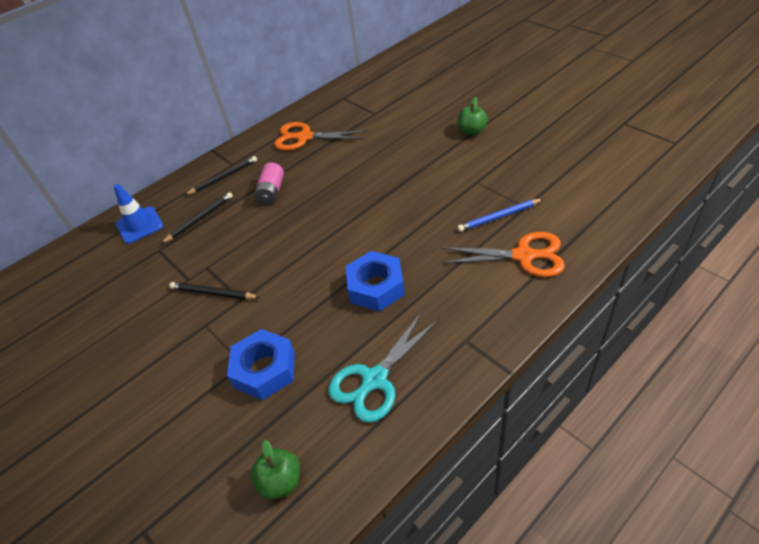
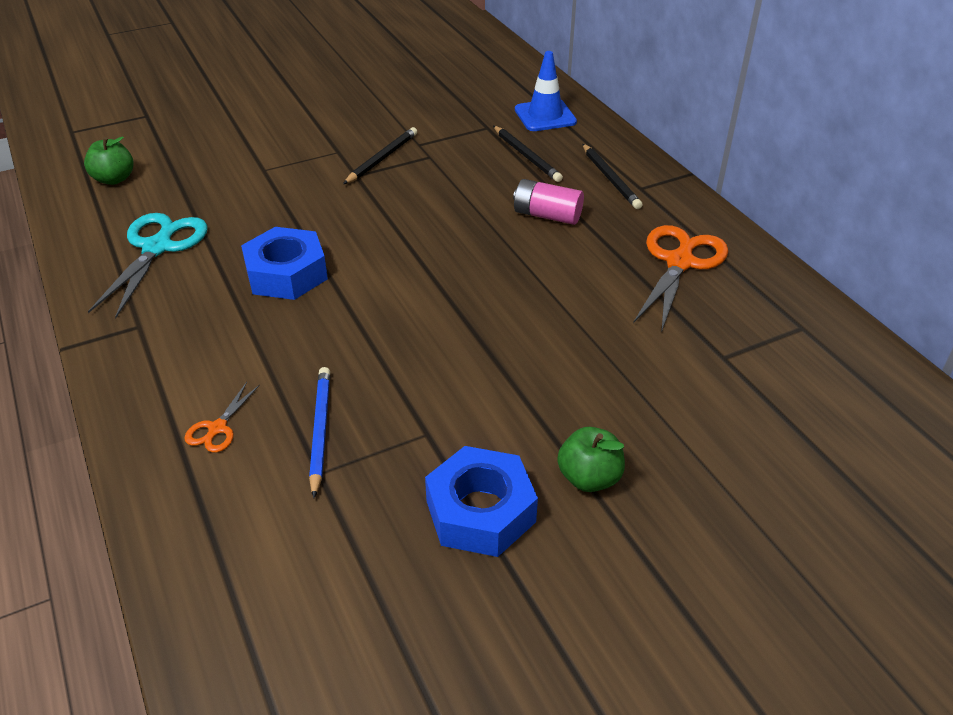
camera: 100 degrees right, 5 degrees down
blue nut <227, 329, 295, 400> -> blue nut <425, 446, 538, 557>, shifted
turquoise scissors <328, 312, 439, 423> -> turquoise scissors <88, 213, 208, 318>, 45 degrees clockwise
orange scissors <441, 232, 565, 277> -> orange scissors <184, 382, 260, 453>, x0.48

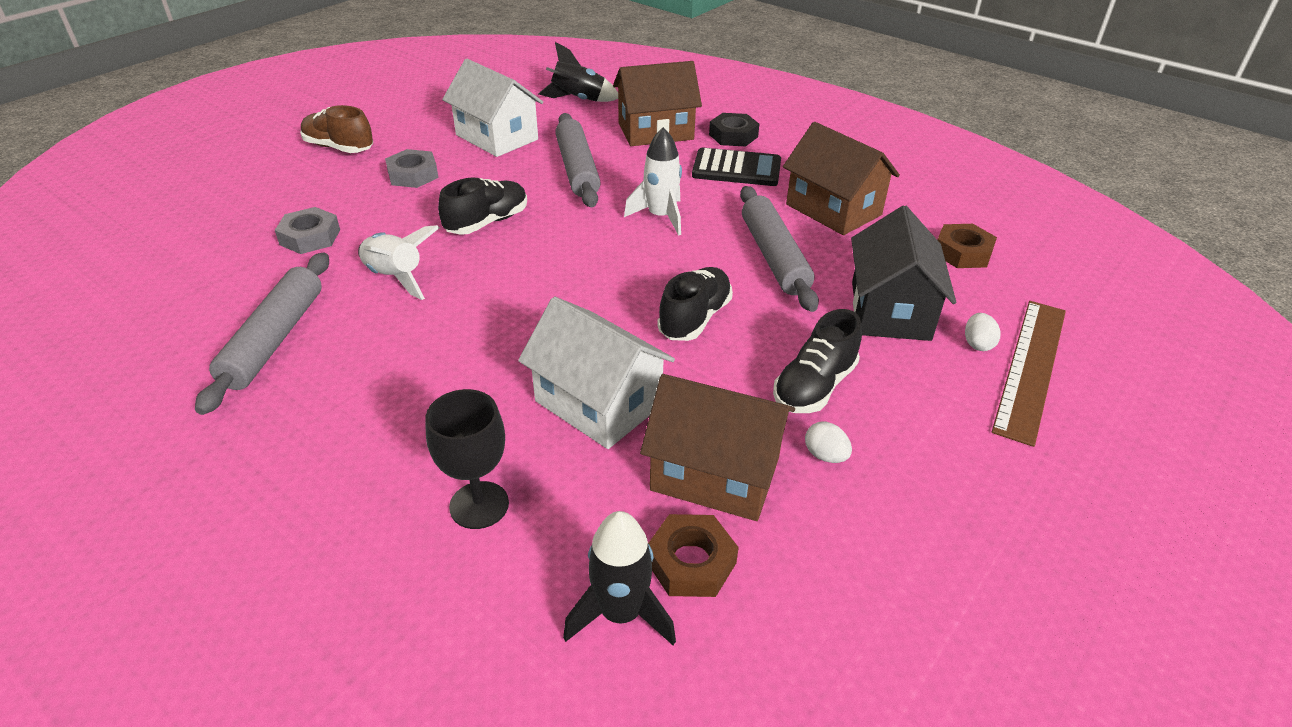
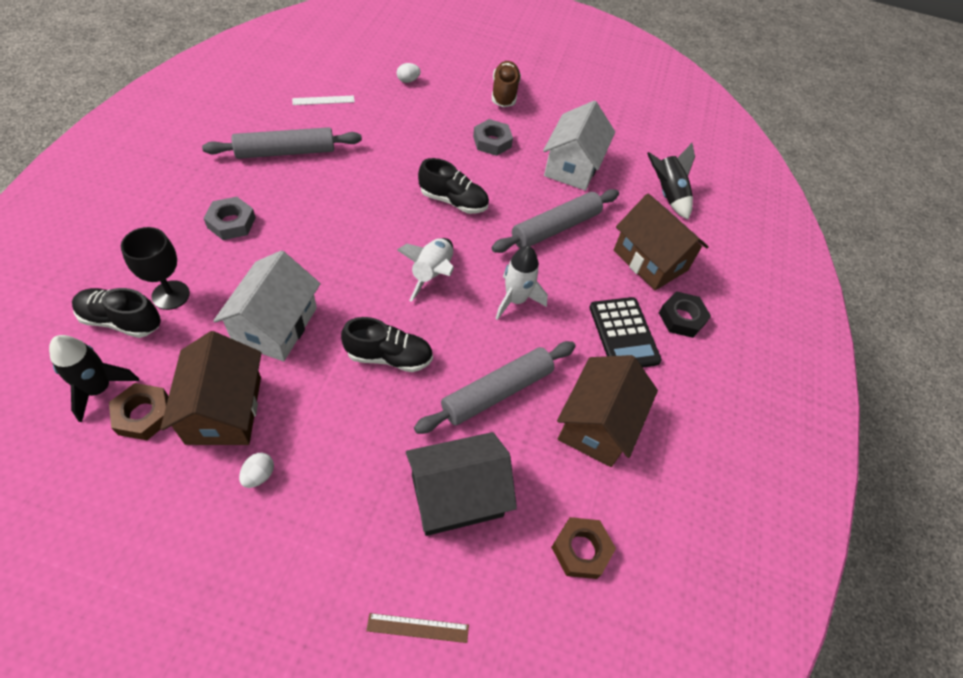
camera: 60 degrees right, 15 degrees up
grey nut <275, 207, 340, 254> -> grey nut <203, 197, 256, 240>, shifted
white rocket <358, 225, 439, 300> -> white rocket <397, 238, 454, 302>, shifted
black shoe <773, 309, 862, 413> -> black shoe <72, 288, 161, 338>, shifted
white egg <965, 313, 1001, 351> -> white egg <397, 63, 421, 83>, shifted
brown ruler <992, 301, 1066, 447> -> brown ruler <366, 613, 469, 643>, x0.48
none -> white ruler <292, 96, 355, 105>

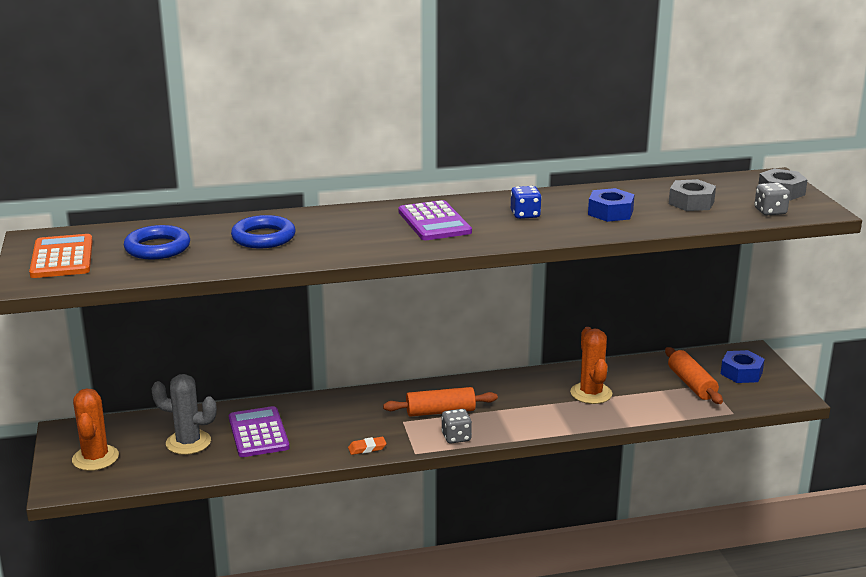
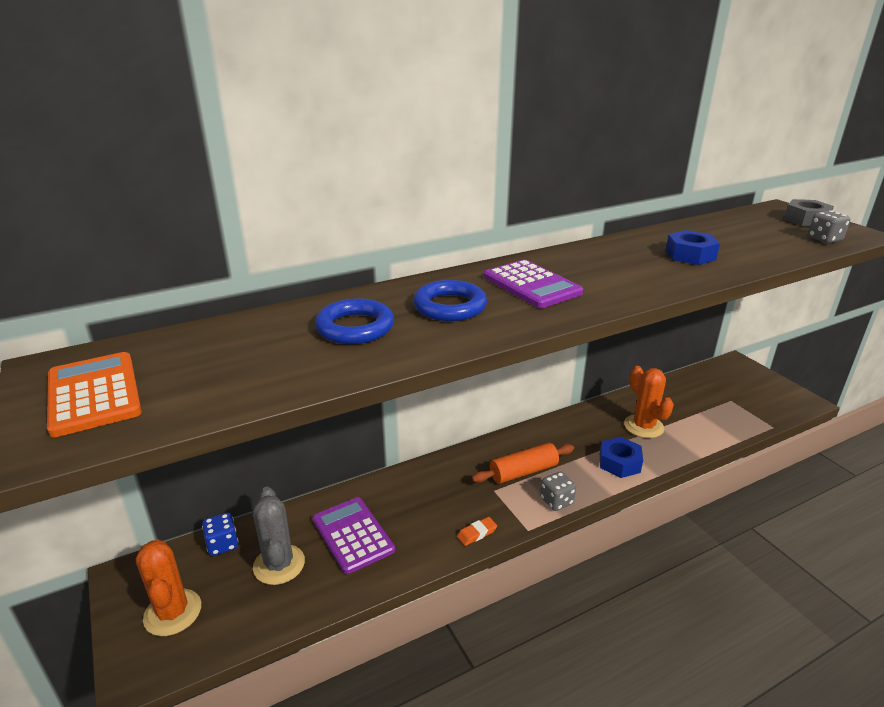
camera: 15 degrees left, 5 degrees up
blue ring <124, 225, 190, 260> -> blue ring <413, 280, 487, 321>, shifted
grey cactus <151, 374, 217, 455> -> grey cactus <253, 487, 305, 585>, 75 degrees clockwise
blue dice <511, 186, 542, 219> -> blue dice <202, 513, 238, 556>, shifted
orange rolling pin <665, 347, 723, 404> -> none
grey nut <669, 179, 716, 211> -> none
blue nut <721, 350, 765, 383> -> blue nut <600, 437, 643, 478>, shifted

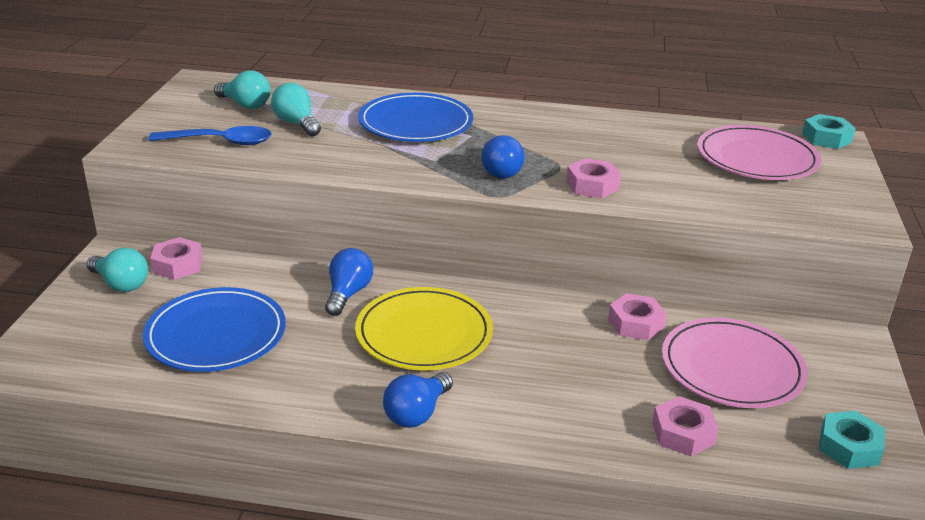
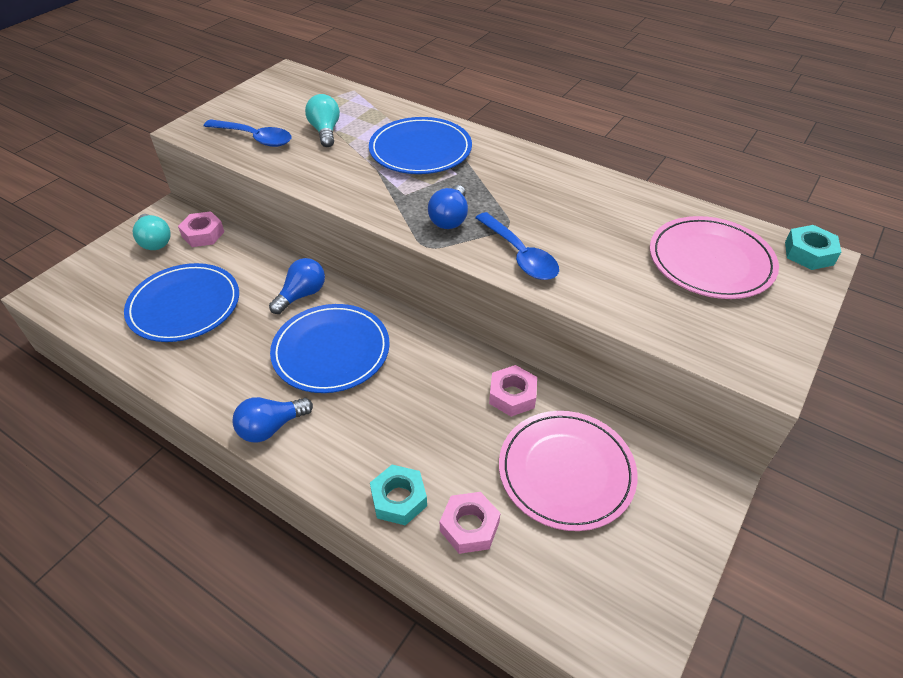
camera: 25 degrees right, 15 degrees up
turquoise light bulb <214, 70, 271, 109> -> none
yellow plate <355, 287, 493, 370> -> blue plate <270, 304, 390, 393>
pink nut <566, 158, 621, 198> -> blue spoon <475, 212, 559, 280>
turquoise nut <819, 411, 885, 469> -> turquoise nut <370, 465, 427, 526>, shifted

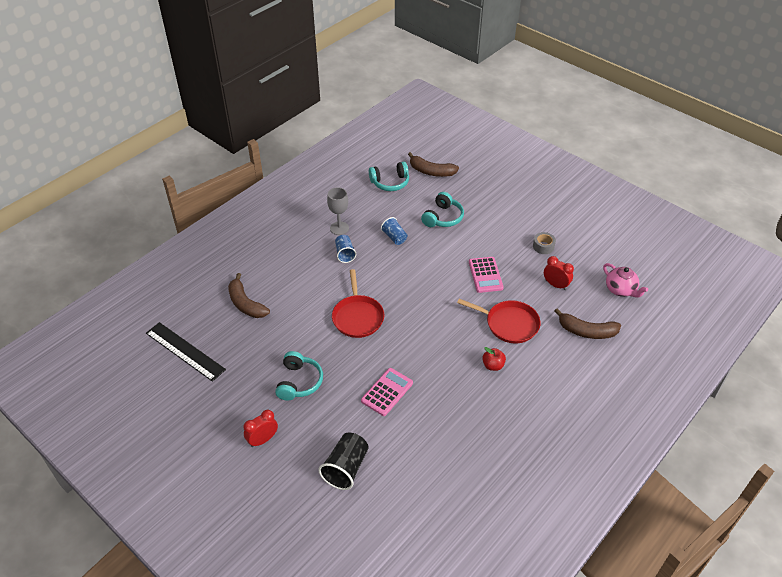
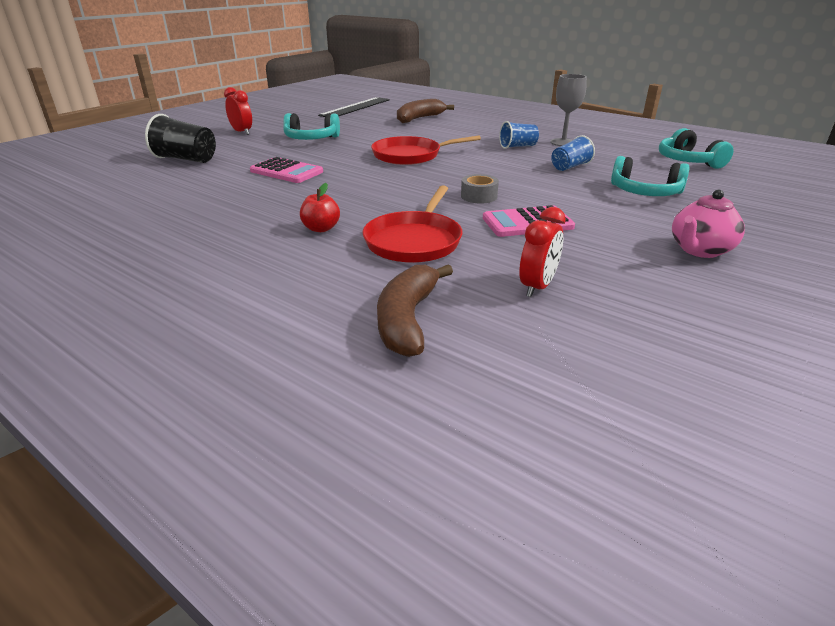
camera: 85 degrees right, 15 degrees down
brown banana <408, 152, 459, 177> -> none
grey tape <533, 232, 556, 254> -> grey tape <461, 174, 499, 204>, shifted
pink teapot <603, 263, 648, 298> -> pink teapot <672, 190, 745, 258>, shifted

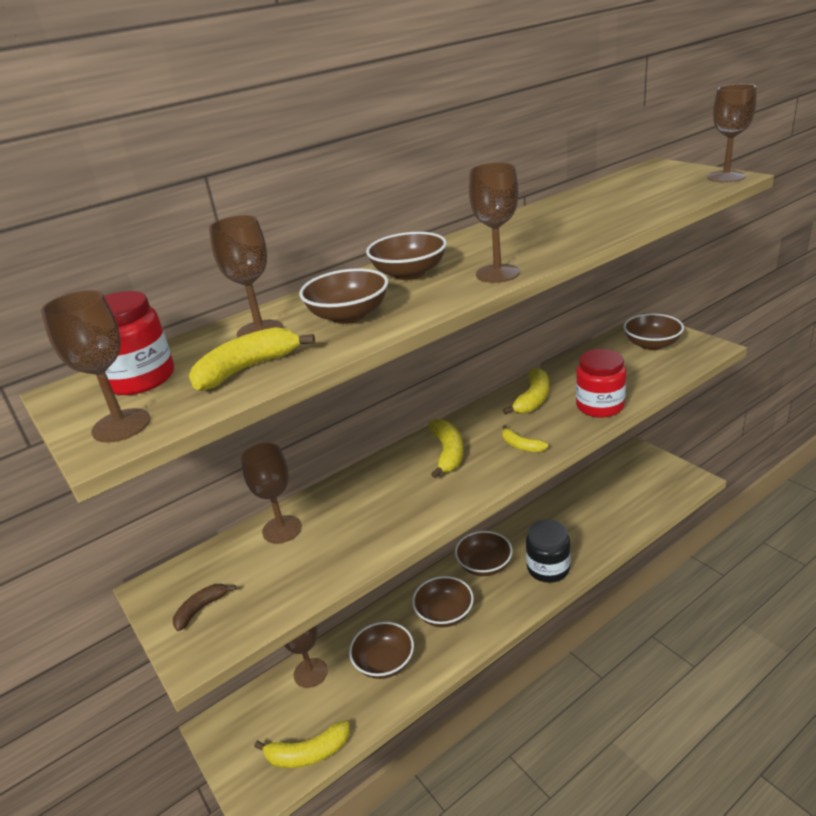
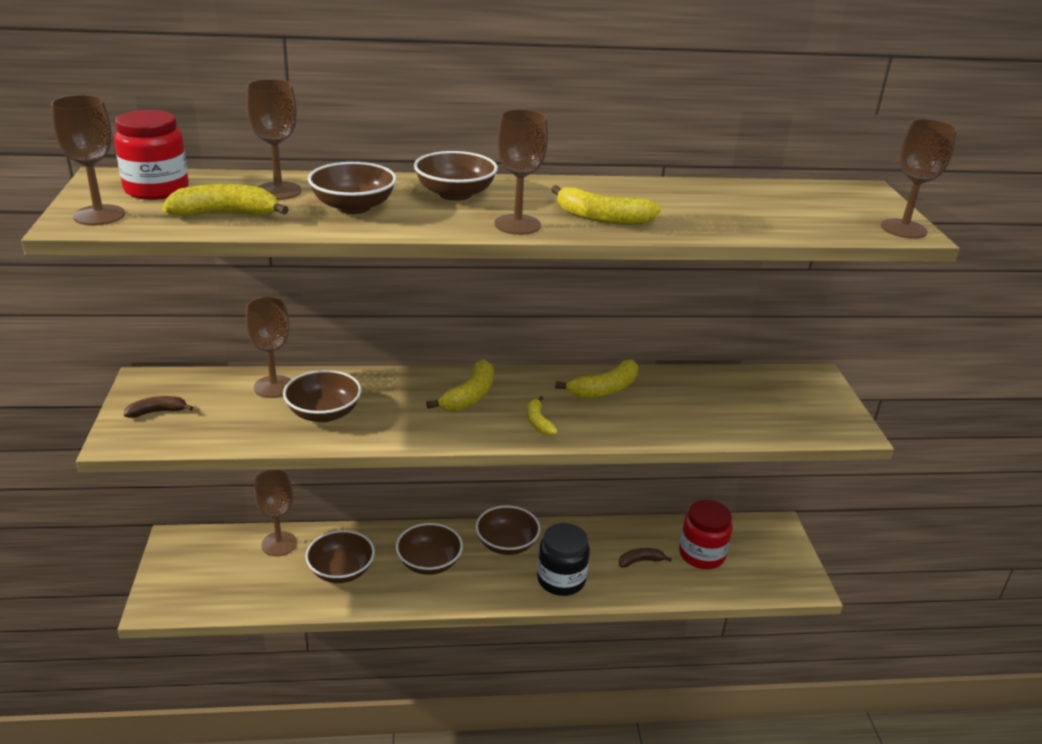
camera: 25 degrees right, 0 degrees up
yellow banana <254, 721, 349, 768> -> yellow banana <551, 185, 661, 225>, shifted
red jar <576, 349, 626, 418> -> red jar <679, 500, 733, 569>, shifted
brown bowl <623, 313, 684, 350> -> brown bowl <283, 370, 362, 422>, shifted
none -> brown banana <619, 548, 672, 568>

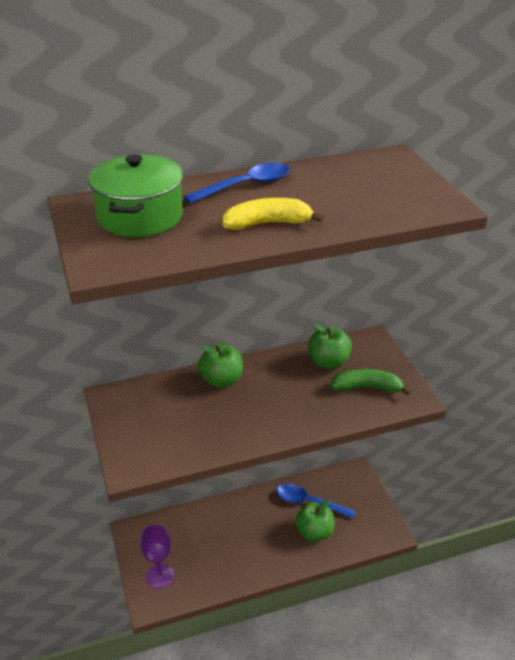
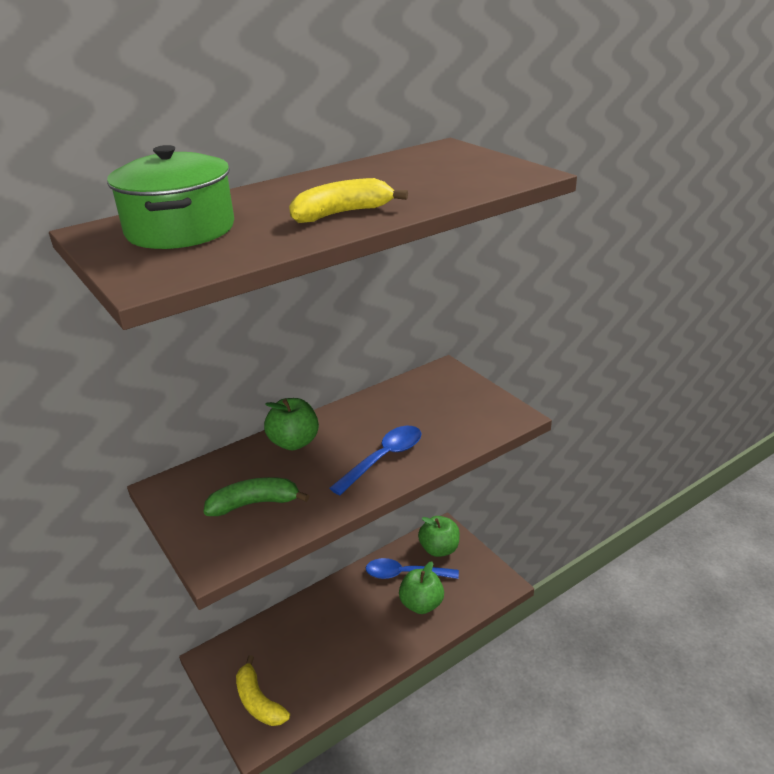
camera: 15 degrees left, 5 degrees down
purple goblet <140, 524, 174, 588> -> yellow banana <236, 655, 290, 726>
blue spoon <184, 163, 290, 204> -> blue spoon <329, 426, 421, 495>, shifted
green apple <308, 323, 352, 369> -> green apple <418, 516, 460, 557>, shifted
green banana <331, 369, 411, 396> -> green banana <204, 477, 309, 516>, shifted

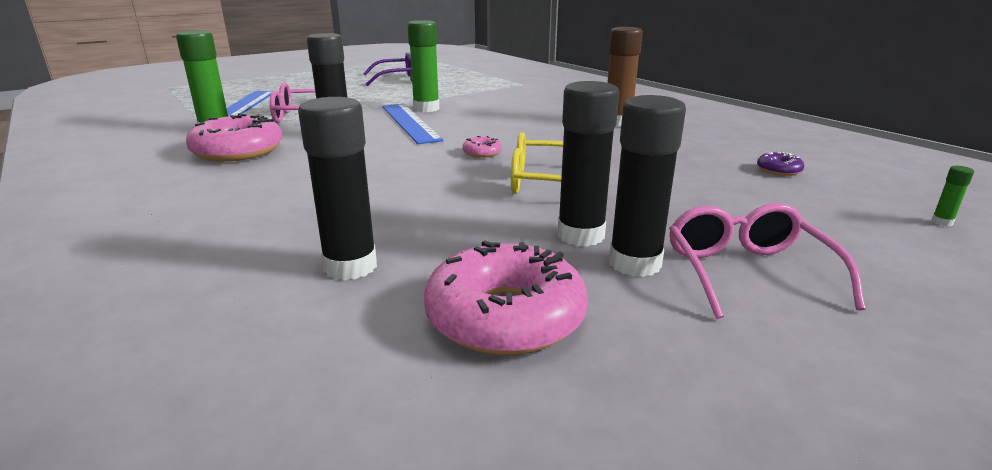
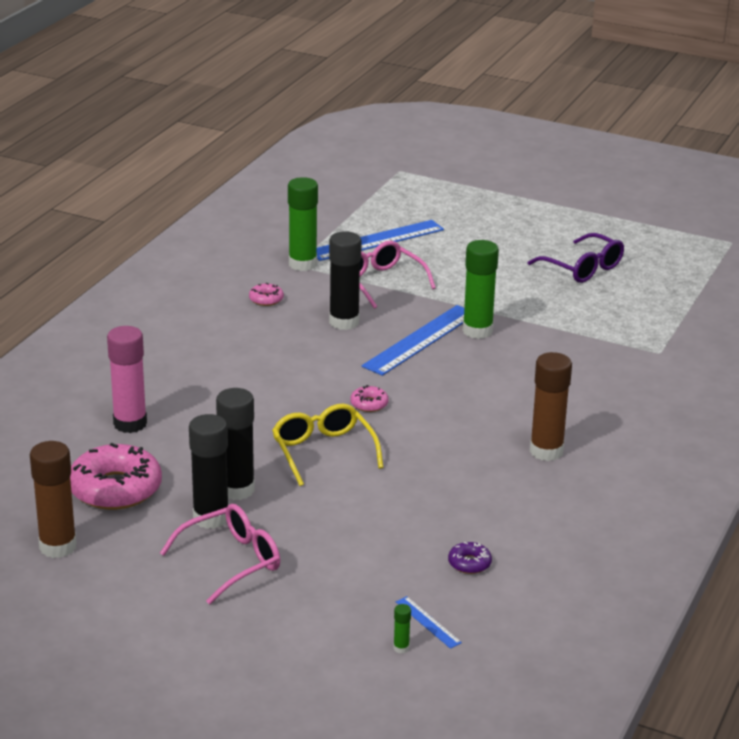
camera: 60 degrees right, 5 degrees up
pink donut <186, 113, 282, 162> -> pink donut <249, 283, 284, 306>, x0.45
black glue stick <298, 97, 377, 280> -> pink glue stick <107, 326, 147, 433>
none -> brown glue stick <30, 441, 77, 558>
none -> blue ruler <396, 596, 462, 649>

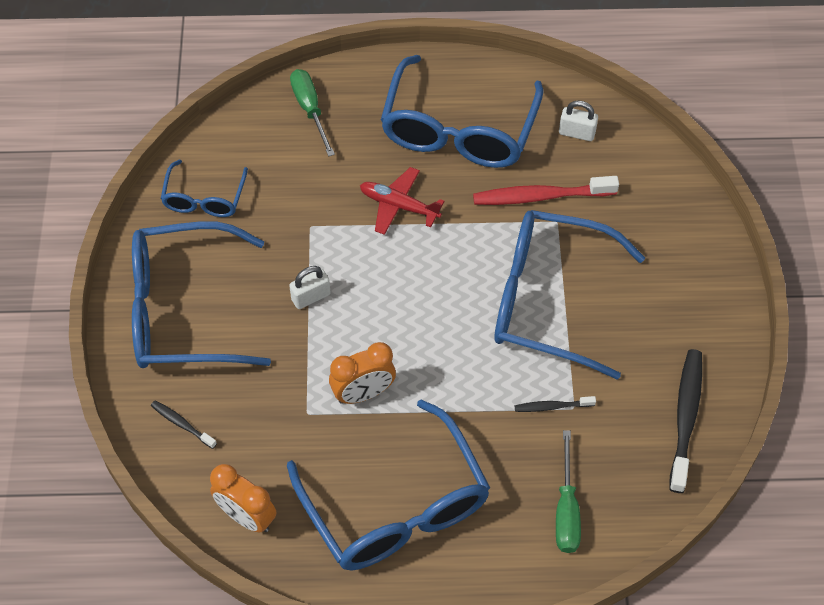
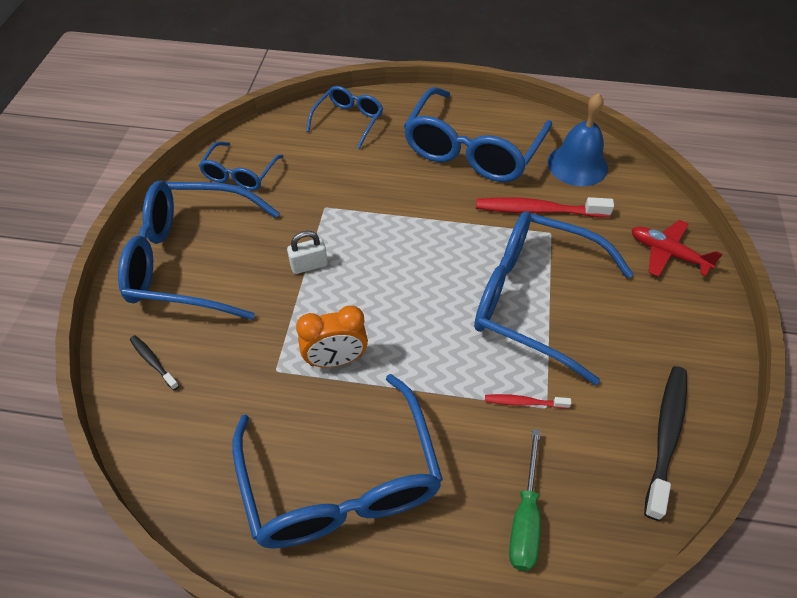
camera: 10 degrees right, 5 degrees down
orange clock <210, 464, 277, 533> -> none
green screwdriver <290, 69, 335, 157> -> blue glasses <306, 86, 383, 149>
red plane <360, 167, 445, 235> -> red plane <631, 220, 723, 277>, shifted
black toothbrush <515, 396, 596, 412> -> red toothbrush <485, 394, 571, 409>
white padlock <559, 100, 598, 141> -> blue bell <548, 93, 608, 186>

